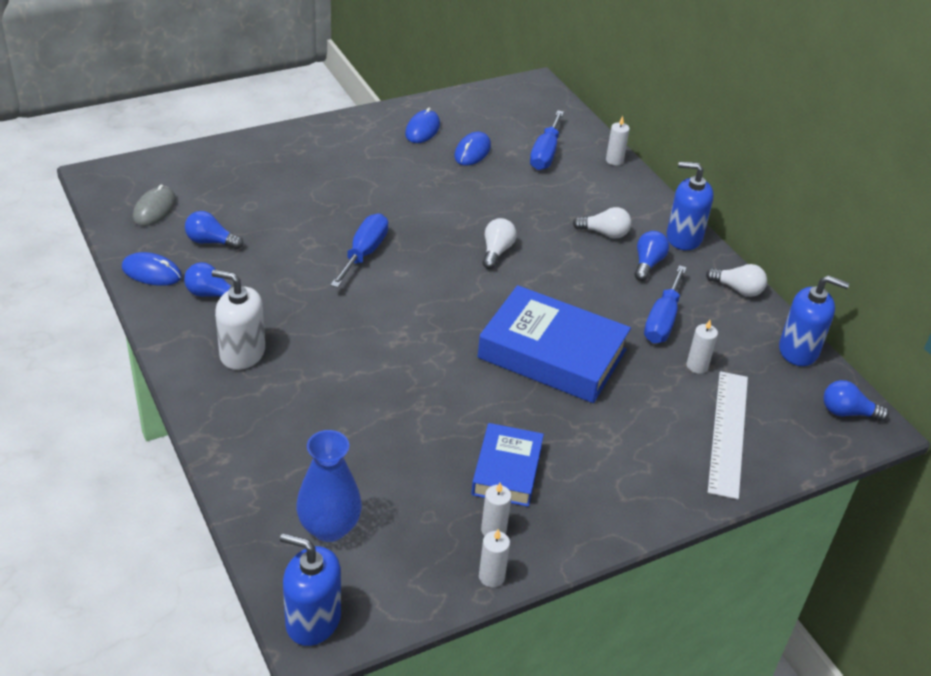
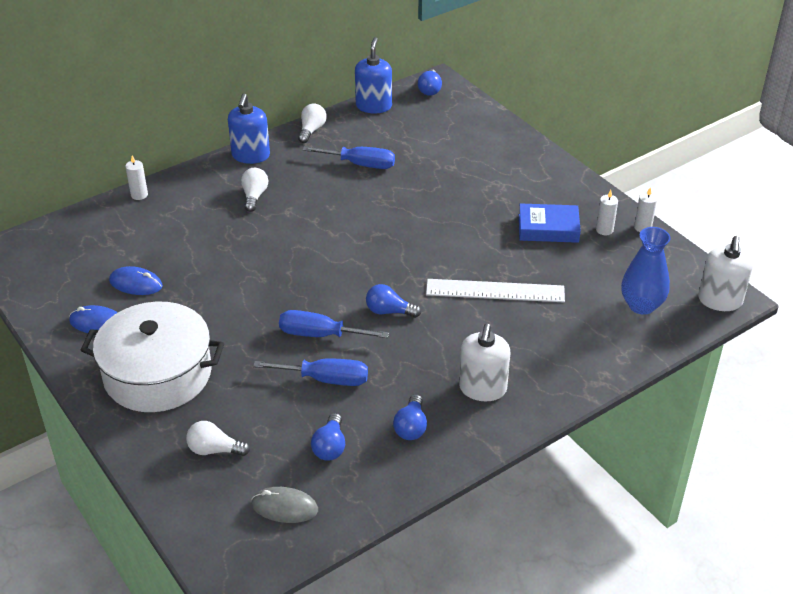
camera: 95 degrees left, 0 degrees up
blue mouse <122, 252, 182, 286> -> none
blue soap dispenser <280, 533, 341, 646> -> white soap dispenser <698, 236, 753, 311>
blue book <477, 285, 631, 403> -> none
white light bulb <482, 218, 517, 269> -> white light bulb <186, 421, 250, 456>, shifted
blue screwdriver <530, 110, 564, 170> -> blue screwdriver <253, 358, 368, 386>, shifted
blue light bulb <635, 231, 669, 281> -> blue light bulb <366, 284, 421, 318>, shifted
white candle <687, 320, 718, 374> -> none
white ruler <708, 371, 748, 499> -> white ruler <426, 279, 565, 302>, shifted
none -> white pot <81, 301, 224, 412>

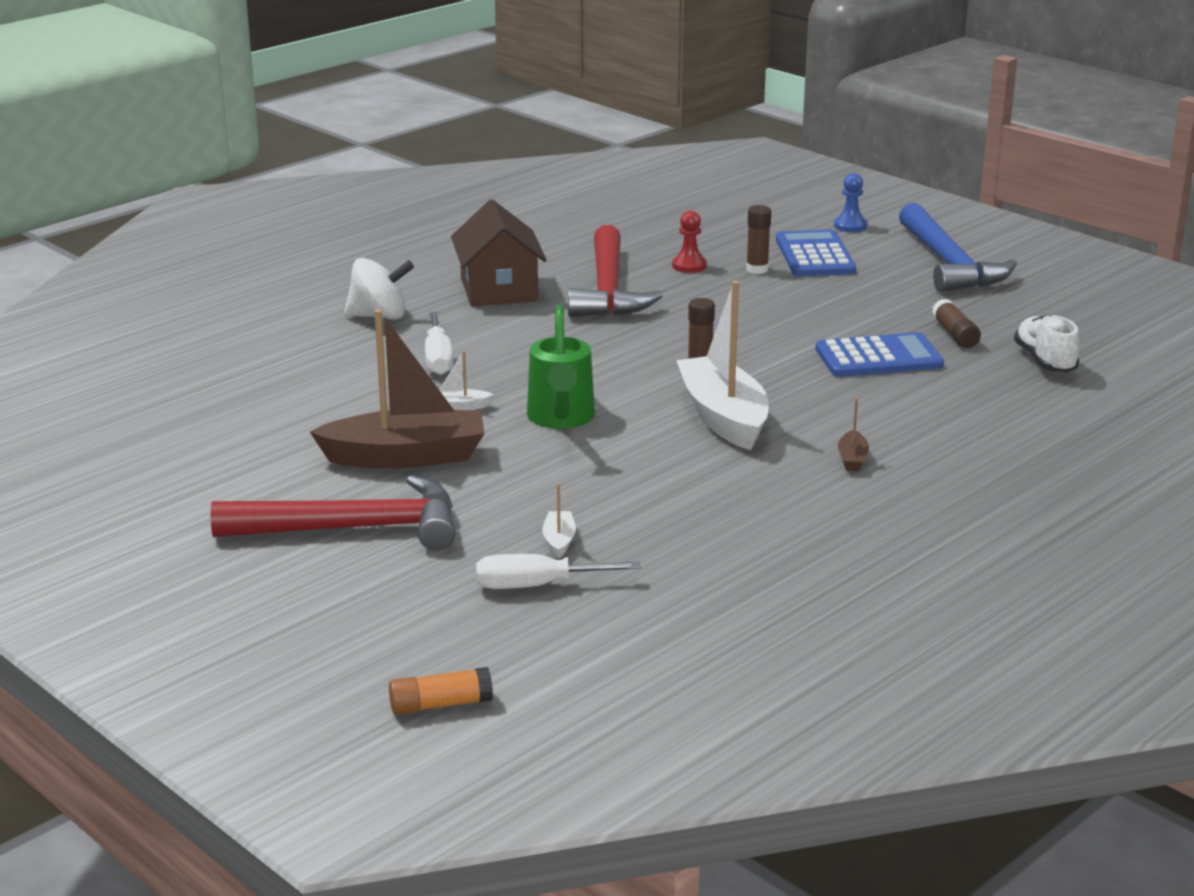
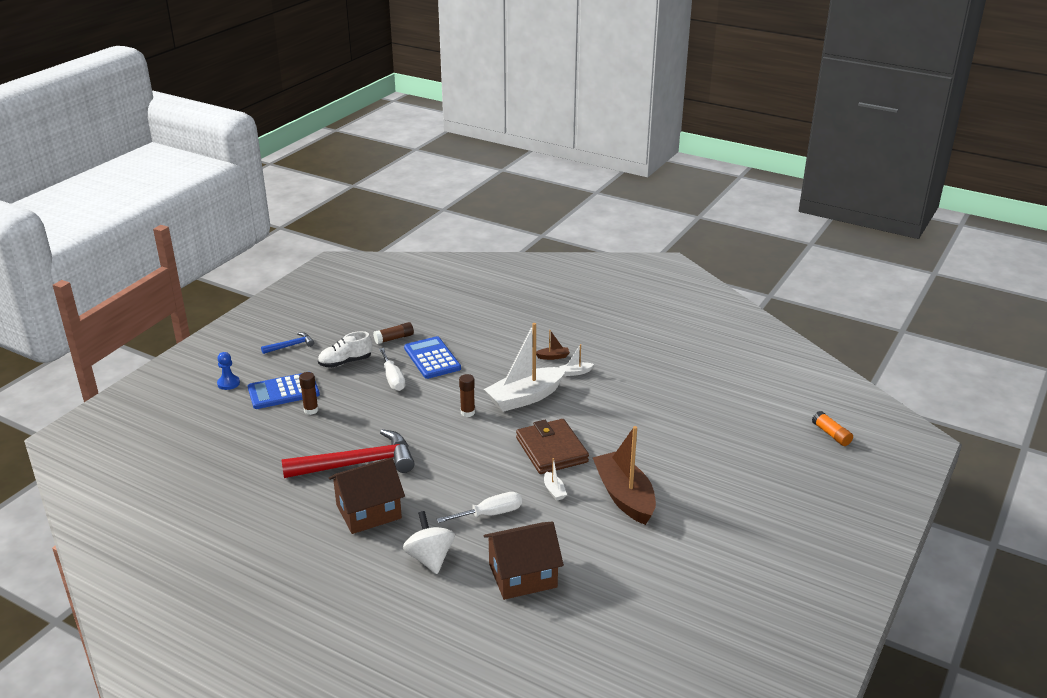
camera: 105 degrees left, 5 degrees up
red hammer <211, 475, 455, 550> -> none
white screwdriver <476, 554, 641, 589> -> white screwdriver <379, 348, 405, 391>, shifted
green watering can <527, 305, 595, 429> -> brown wallet <516, 419, 589, 474>
white boat <542, 483, 576, 559> -> white boat <559, 344, 594, 376>, shifted
red pawn <672, 211, 707, 273> -> none
blue hammer <899, 203, 1017, 292> -> blue hammer <261, 332, 314, 354>, x0.47
white shoe <1014, 314, 1080, 372> -> white shoe <318, 331, 372, 368>, shifted
none -> brown house <484, 522, 564, 600>

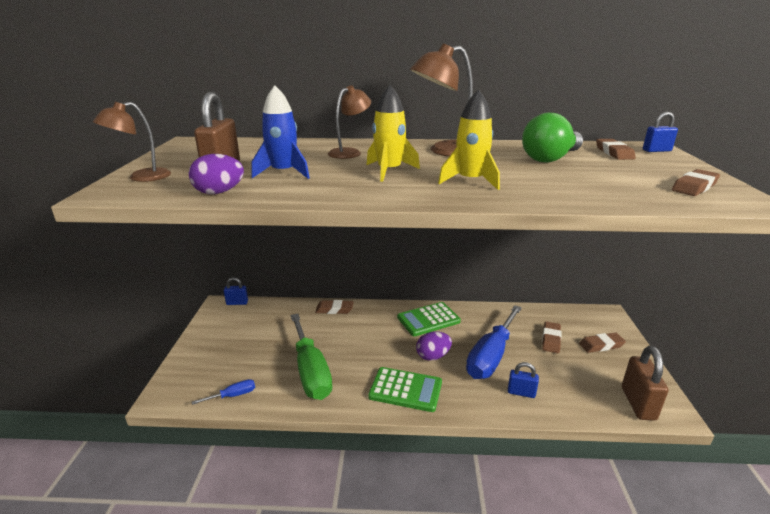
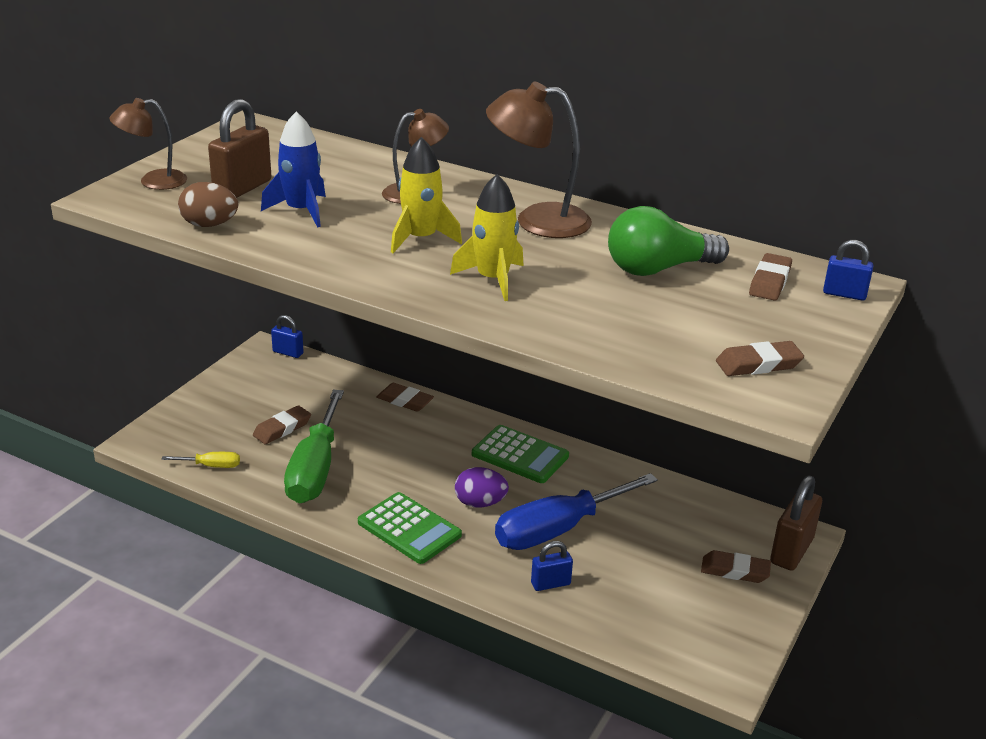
camera: 25 degrees right, 5 degrees up
purple egg <189, 154, 244, 194> -> brown egg <178, 182, 238, 227>
blue screwdriver <192, 379, 255, 405> -> yellow screwdriver <162, 452, 240, 468>
green calculator <397, 302, 461, 336> -> green calculator <472, 425, 569, 483>, 150 degrees counterclockwise
blue padlock <508, 362, 539, 398> -> blue padlock <531, 541, 573, 591>, 60 degrees counterclockwise
brown eraser <542, 321, 561, 353> -> brown eraser <253, 405, 311, 444>, shifted
brown padlock <622, 346, 668, 421> -> brown padlock <770, 475, 822, 571>, shifted

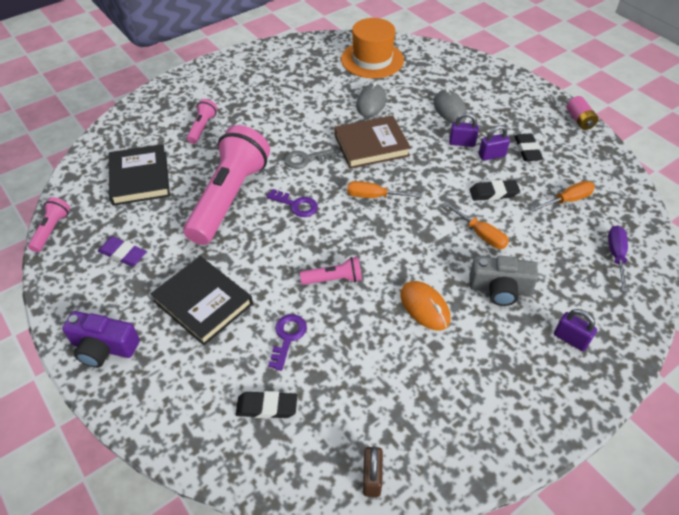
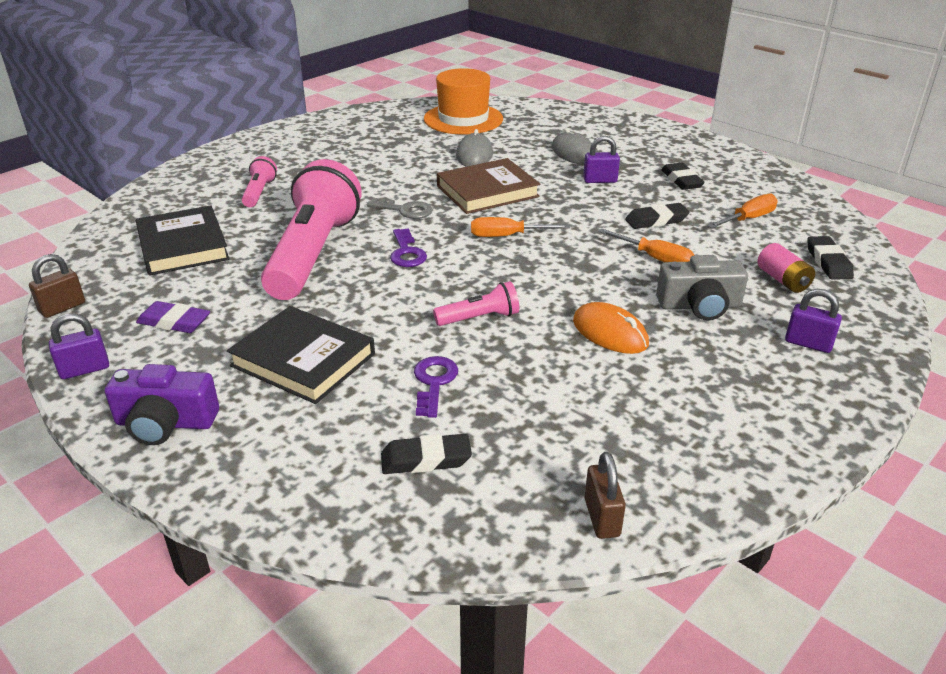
camera: 10 degrees left, 15 degrees down
pink flashlight <28, 197, 70, 252> -> brown padlock <29, 254, 85, 318>
purple key <266, 189, 318, 217> -> purple key <390, 228, 427, 267>, 60 degrees clockwise
grey key <284, 149, 335, 169> -> grey key <367, 198, 433, 219>, 135 degrees counterclockwise
purple padlock <479, 125, 510, 161> -> purple padlock <49, 313, 109, 379>, shifted
pink battery <566, 96, 599, 130> -> pink battery <757, 243, 815, 293>, shifted
purple screwdriver <608, 225, 628, 292> -> black eraser <807, 236, 854, 280>

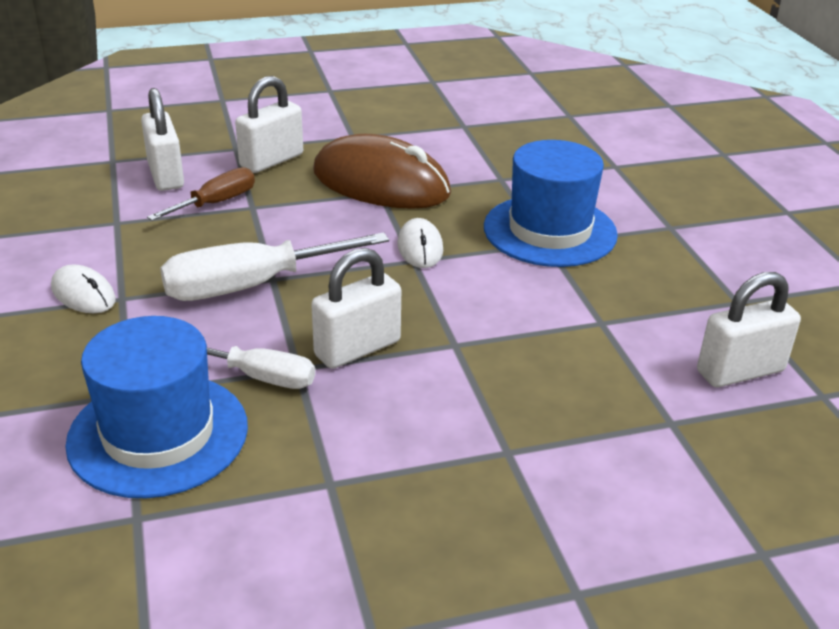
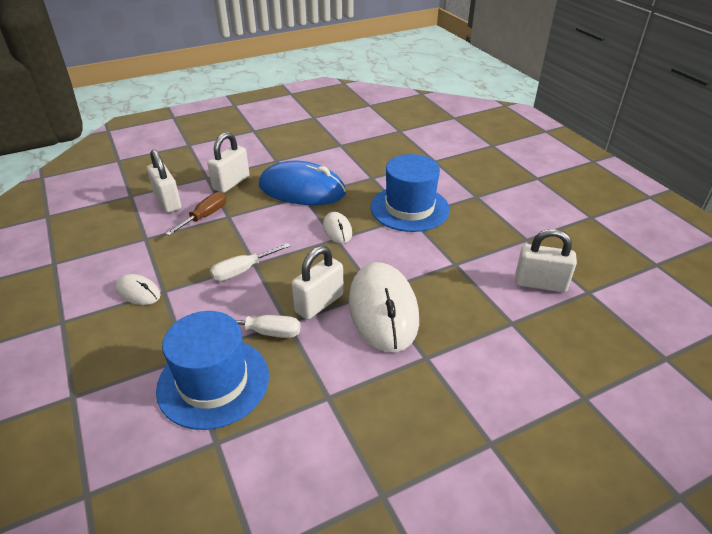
camera: 10 degrees left, 5 degrees up
white screwdriver <160, 232, 389, 301> -> white screwdriver <210, 243, 290, 281>, x0.60
brown mouse <313, 134, 451, 209> -> blue mouse <259, 161, 346, 205>
white padlock <697, 272, 801, 387> -> white padlock <515, 229, 577, 292>, 45 degrees clockwise
none -> white mouse <349, 262, 419, 352>

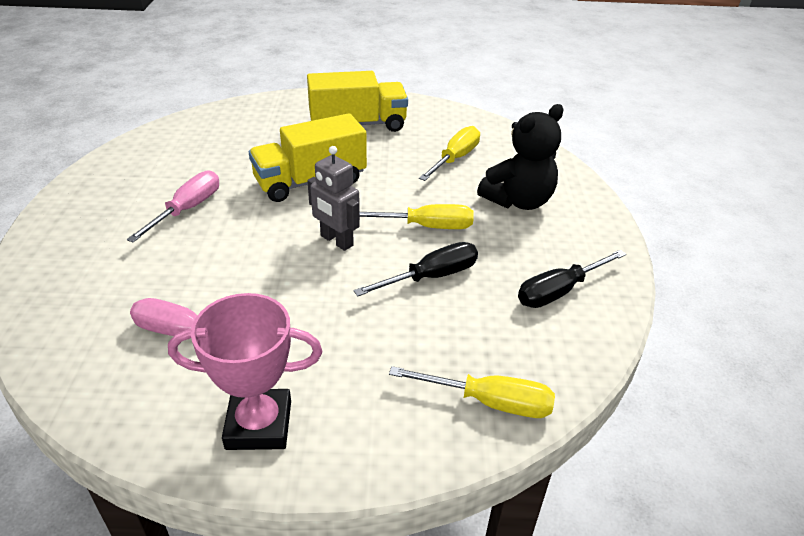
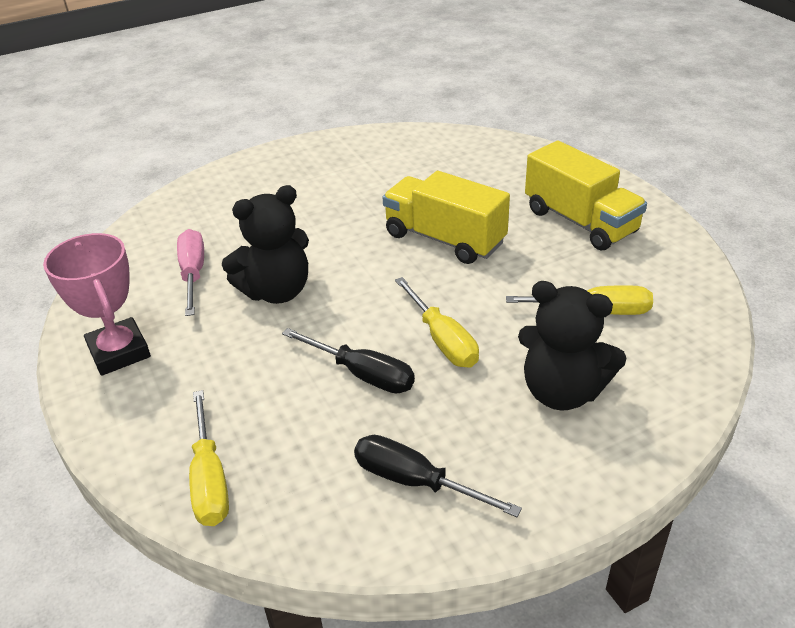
camera: 65 degrees right, 0 degrees up
pink screwdriver <127, 170, 219, 242> -> none
grey robot <308, 146, 360, 251> -> none
none -> black teddy bear <222, 185, 309, 304>

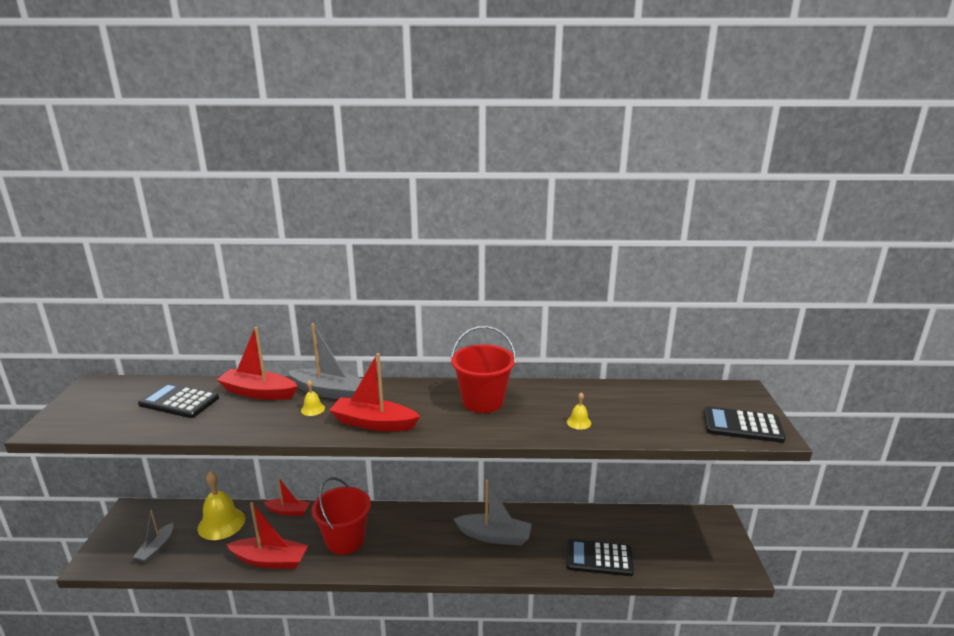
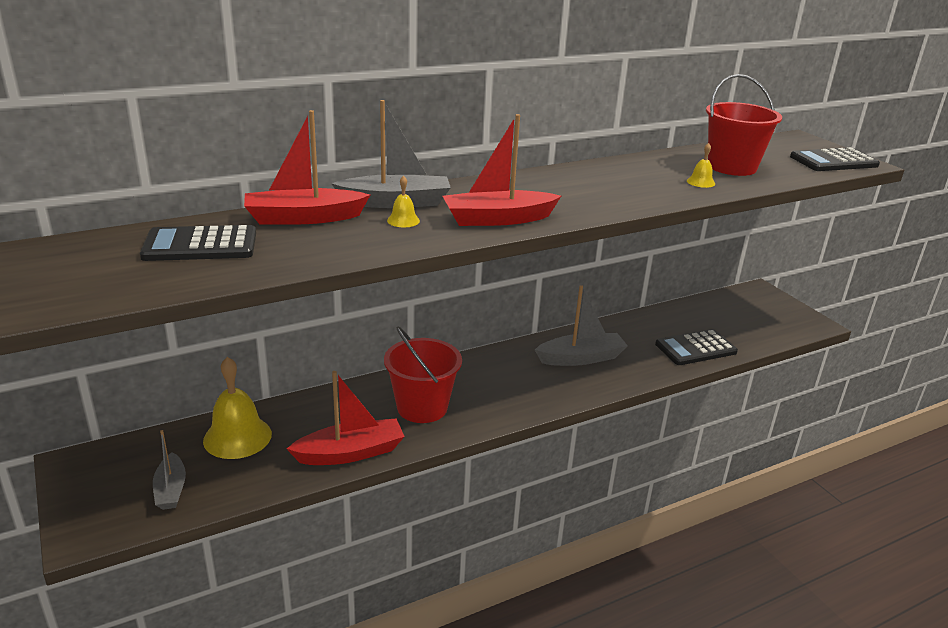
camera: 30 degrees left, 5 degrees up
red boat <263, 477, 310, 516> -> none
red bucket <451, 326, 516, 413> -> red bucket <706, 74, 782, 176>, shifted

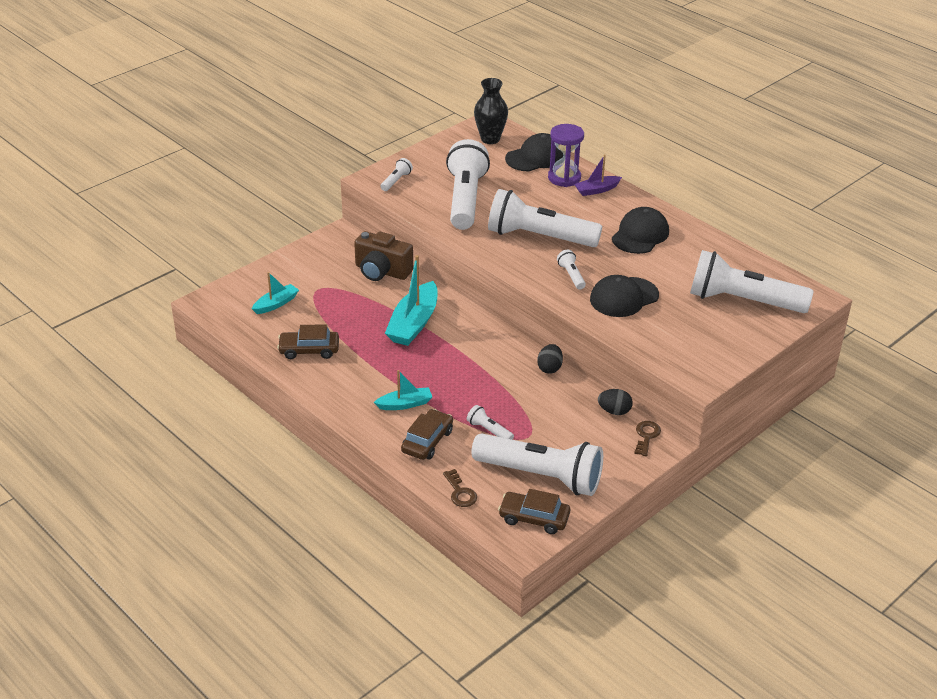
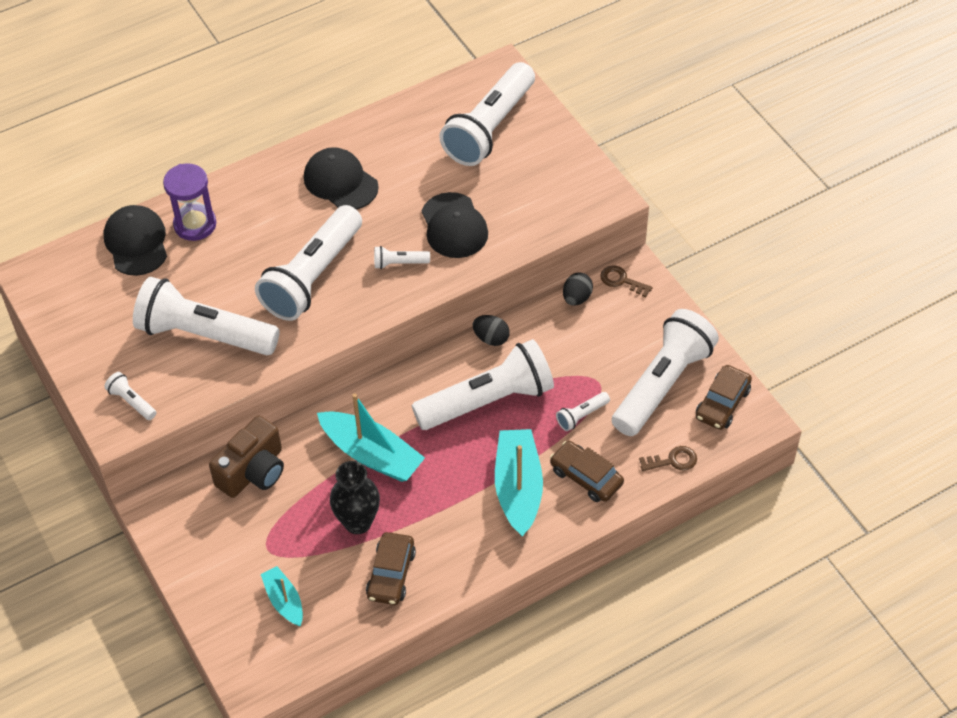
camera: 75 degrees left, 15 degrees up
turquoise boat <374, 370, 432, 410> -> turquoise boat <495, 429, 543, 536>, x1.78
black vase <474, 78, 508, 144> -> black vase <330, 461, 380, 534>, shifted
purple boat <574, 155, 622, 196> -> none
none -> white flashlight <412, 339, 554, 430>

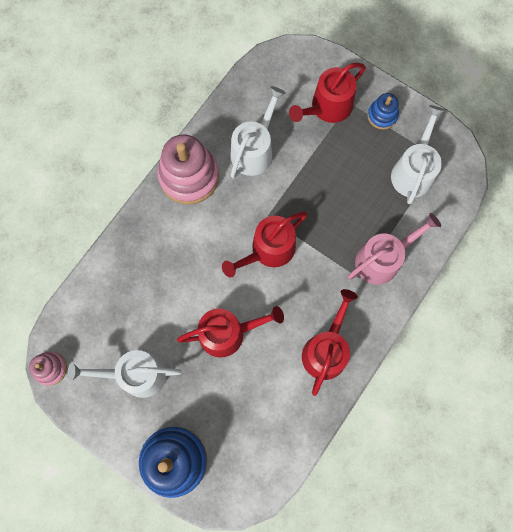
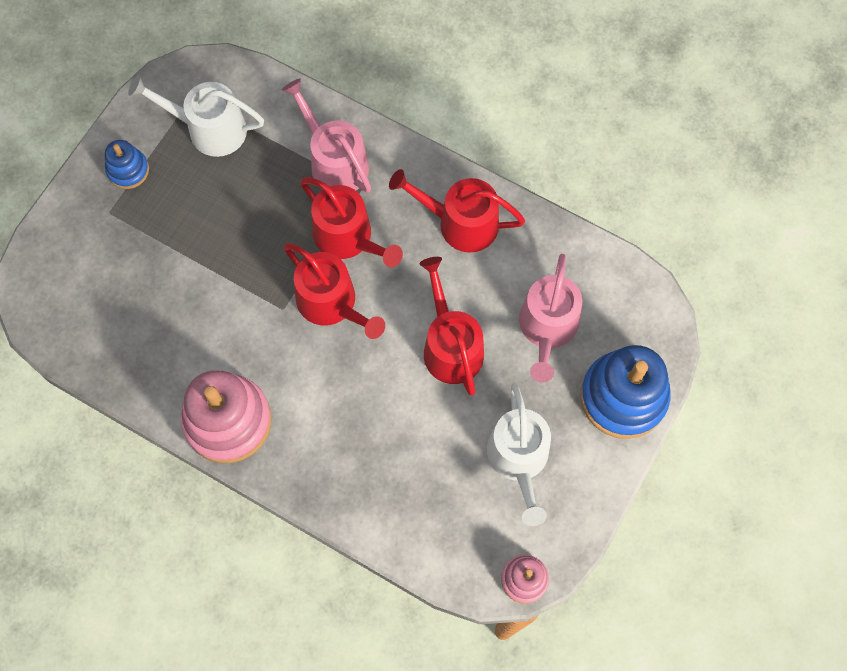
camera: 95 degrees left, 5 degrees down
white watering can <230, 86, 286, 179> -> none
red watering can <289, 63, 366, 123> -> red watering can <300, 177, 403, 267>, shifted
none -> pink watering can <519, 254, 582, 383>

